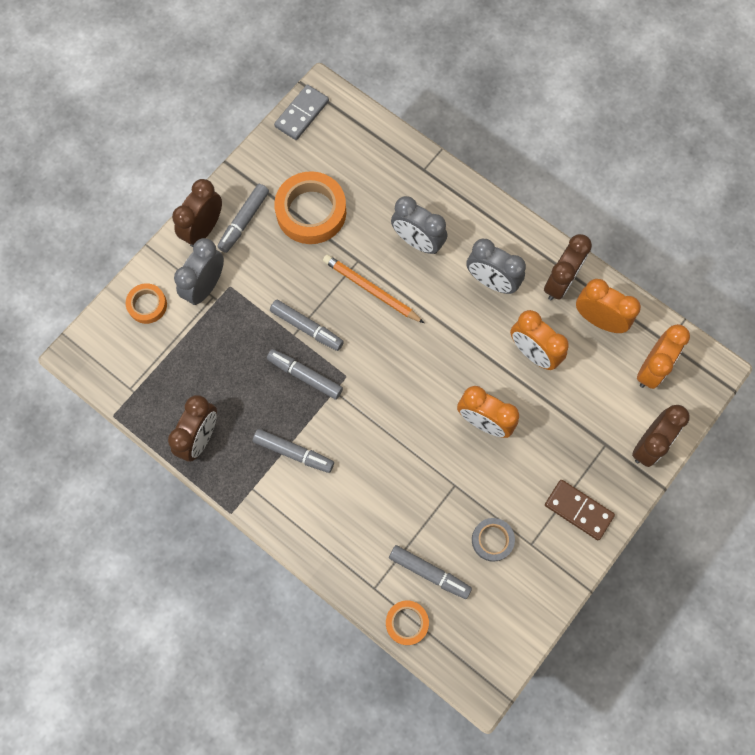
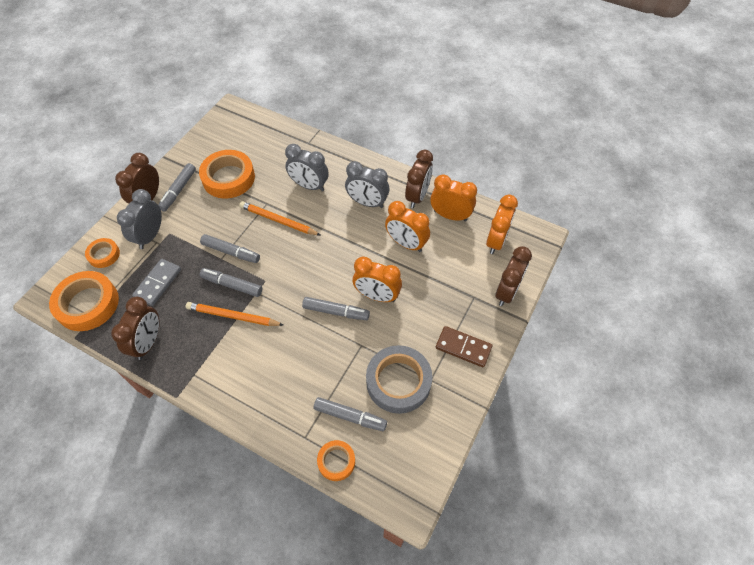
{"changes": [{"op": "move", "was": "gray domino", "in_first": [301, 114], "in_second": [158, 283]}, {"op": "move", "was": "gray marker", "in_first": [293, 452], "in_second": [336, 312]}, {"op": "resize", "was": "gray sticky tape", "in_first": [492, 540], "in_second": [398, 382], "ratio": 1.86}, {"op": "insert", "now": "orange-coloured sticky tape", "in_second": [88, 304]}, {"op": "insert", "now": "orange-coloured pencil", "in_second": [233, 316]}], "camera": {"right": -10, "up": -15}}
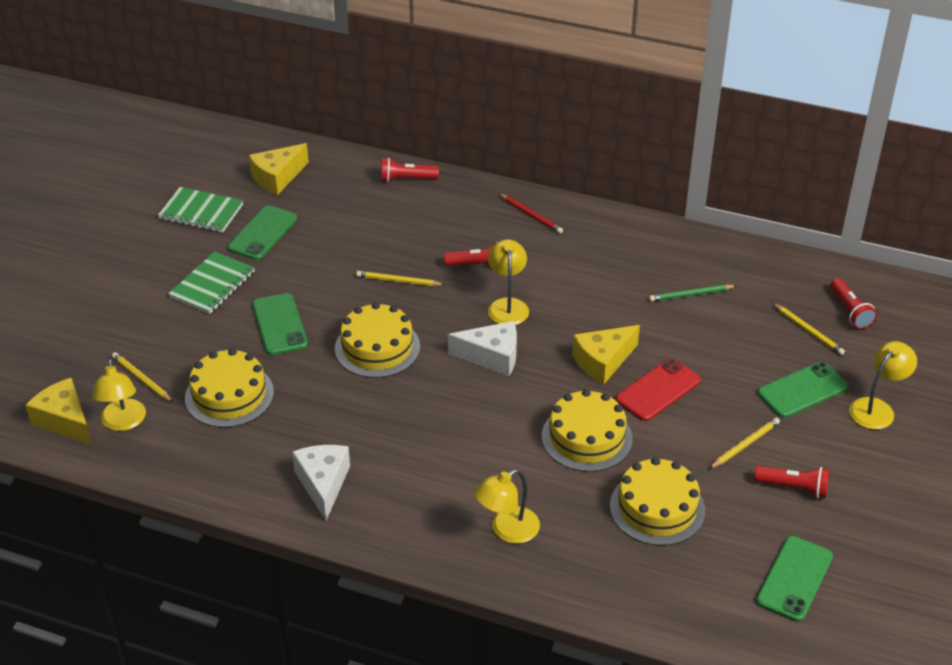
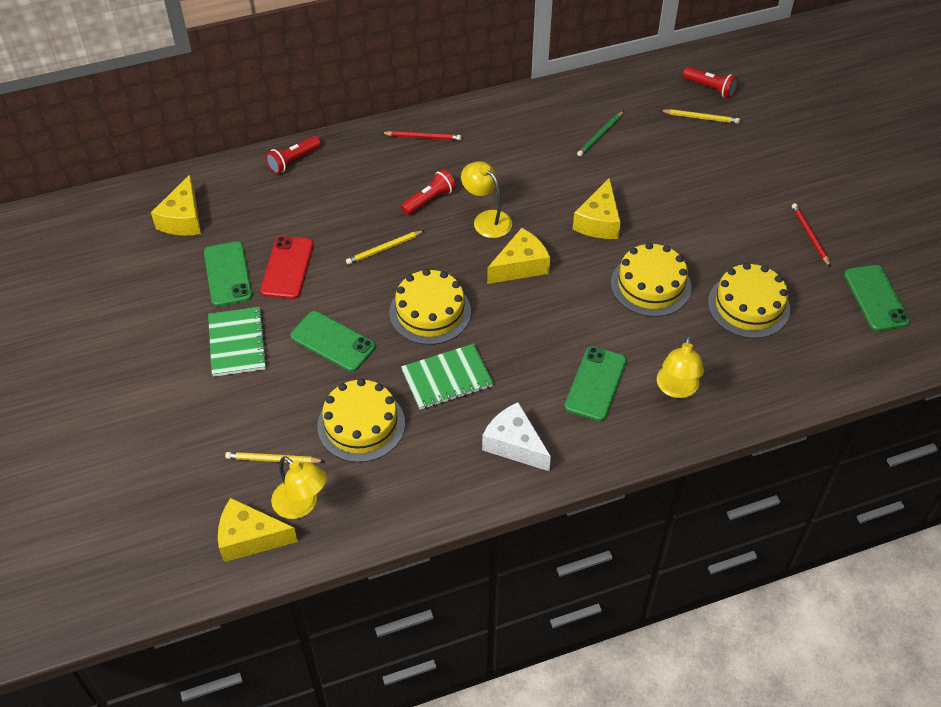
{"changes": [{"op": "move", "was": "leaf-green notebook", "in_first": [201, 212], "in_second": [447, 378]}, {"op": "recolor", "was": "pure white cheese", "now": "yellow cheese", "in_first": [492, 357], "in_second": [520, 266]}, {"op": "delete", "was": "yellow lamp", "in_first": [877, 408]}, {"op": "move", "was": "red mobile phone", "in_first": [658, 390], "in_second": [287, 268]}, {"op": "move", "was": "leaf-green mobile phone", "in_first": [802, 390], "in_second": [595, 383]}, {"op": "delete", "was": "yellow pencil", "in_first": [745, 445]}, {"op": "replace", "was": "red pocket torch", "now": "red pencil", "in_first": [794, 487], "in_second": [810, 235]}], "camera": {"right": -40, "up": 10}}
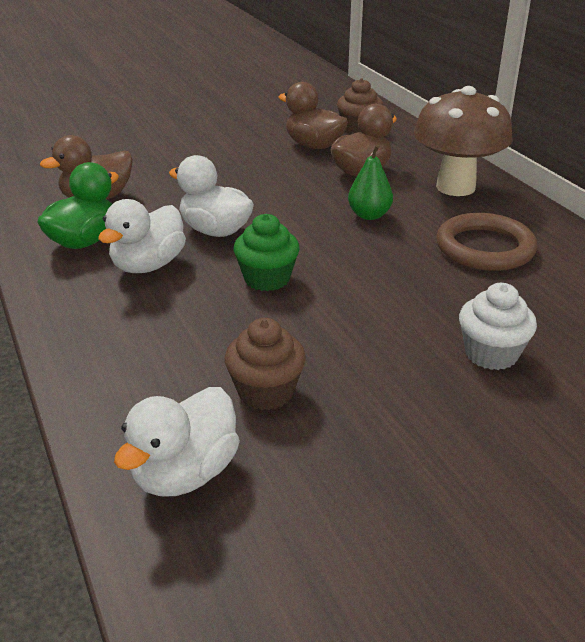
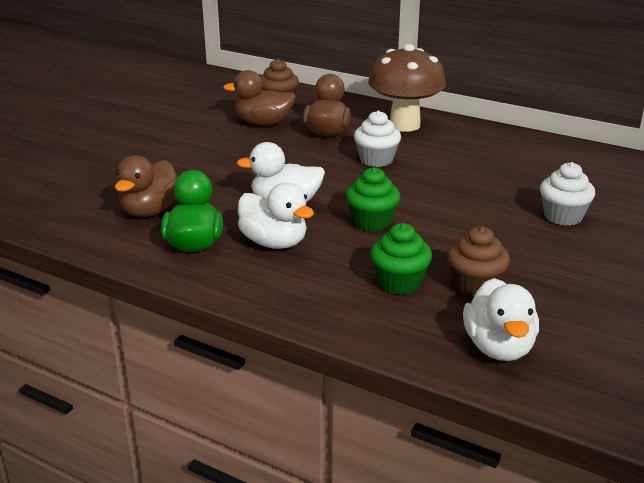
{"changes": [{"op": "replace", "was": "leaf-green toy pear", "now": "pure white fairy cake", "in_first": [369, 215], "in_second": [376, 160]}, {"op": "rotate", "was": "pure white duck", "in_first": [148, 265], "in_second": [274, 243], "clockwise": -45}, {"op": "delete", "was": "dark brown torus", "in_first": [485, 248]}, {"op": "insert", "now": "leaf-green fairy cake", "in_second": [399, 283]}], "camera": {"right": -35, "up": -5}}
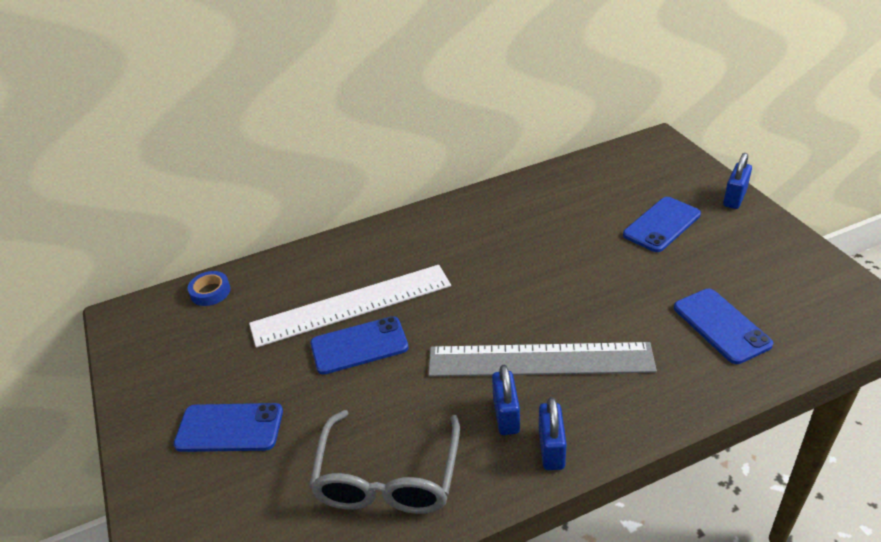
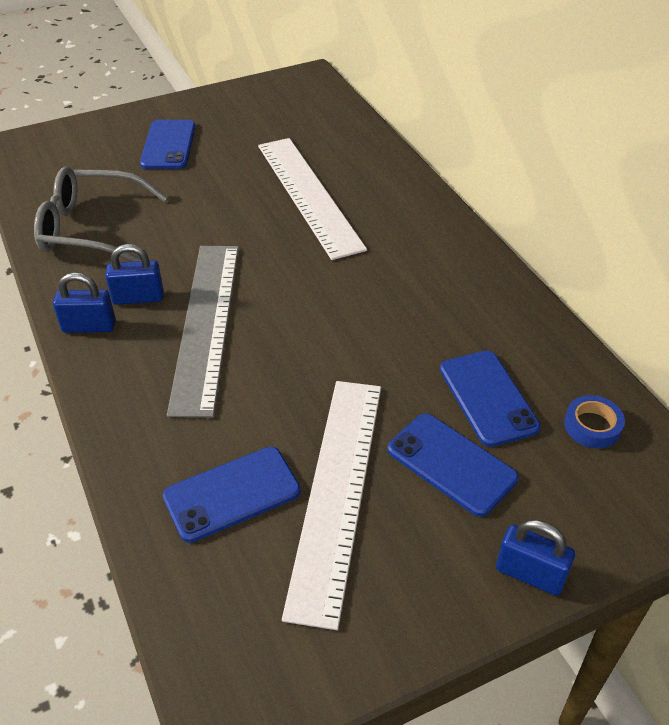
{"changes": [{"op": "move", "was": "cobalt sticky tape", "in_first": [210, 292], "in_second": [592, 426]}, {"op": "move", "was": "cobalt mobile phone", "in_first": [359, 345], "in_second": [488, 398]}, {"op": "insert", "now": "pure white ruler", "in_second": [337, 492]}], "camera": {"right": 85, "up": 5}}
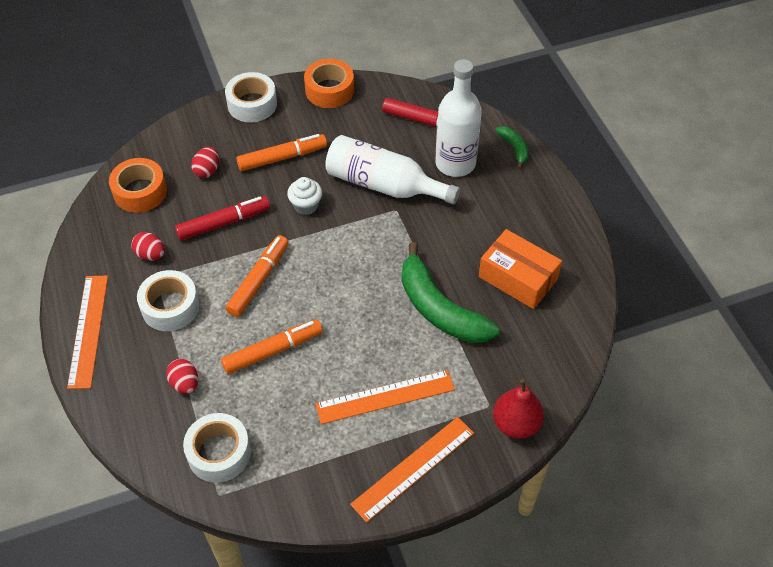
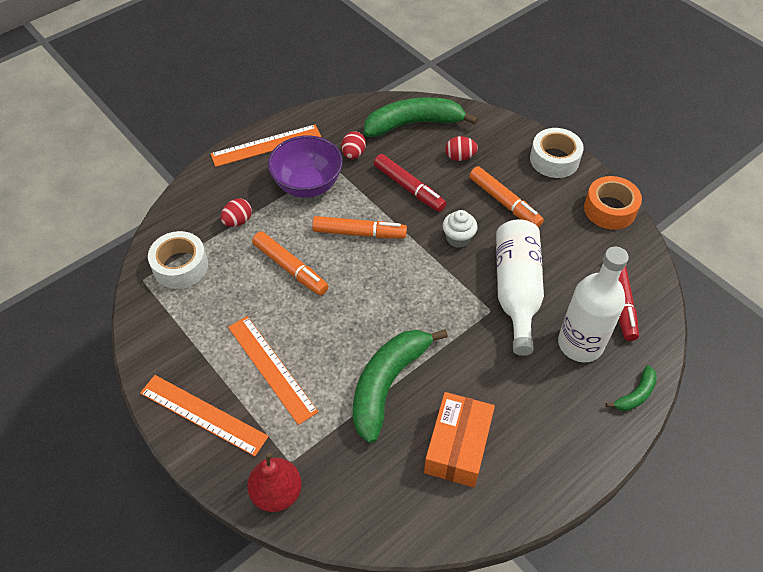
{"changes": [{"op": "replace", "was": "orange-coloured sticky tape", "now": "leaf-green banana fruit", "in_first": [140, 192], "in_second": [414, 124]}, {"op": "replace", "was": "pure white sticky tape", "now": "royal purple bowl", "in_first": [170, 307], "in_second": [308, 185]}], "camera": {"right": 70, "up": 0}}
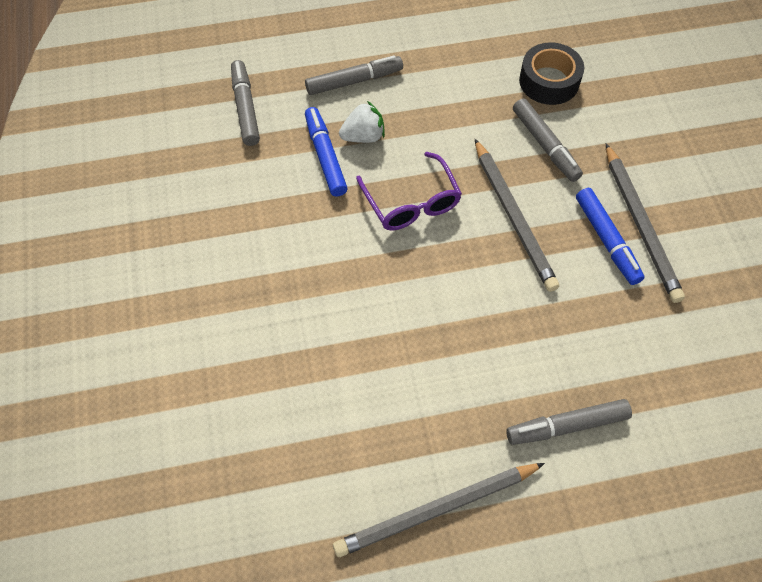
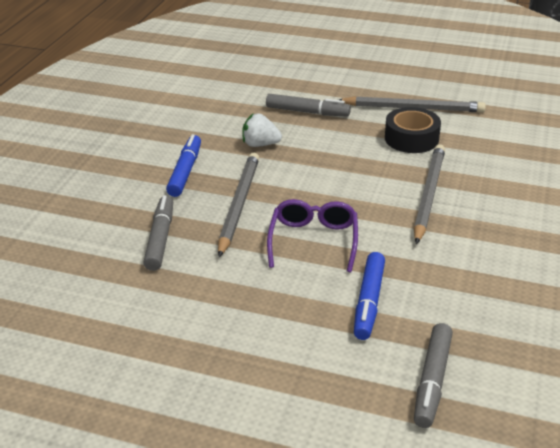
{"changes": [{"op": "move", "was": "ebony sticky tape", "in_first": [549, 81], "in_second": [411, 138]}, {"op": "delete", "was": "gray marker", "in_first": [354, 81]}, {"op": "move", "was": "pure white strawberry", "in_first": [363, 136], "in_second": [260, 144]}, {"op": "move", "was": "gray pencil", "in_first": [640, 225], "in_second": [428, 194]}], "camera": {"right": -150, "up": -25}}
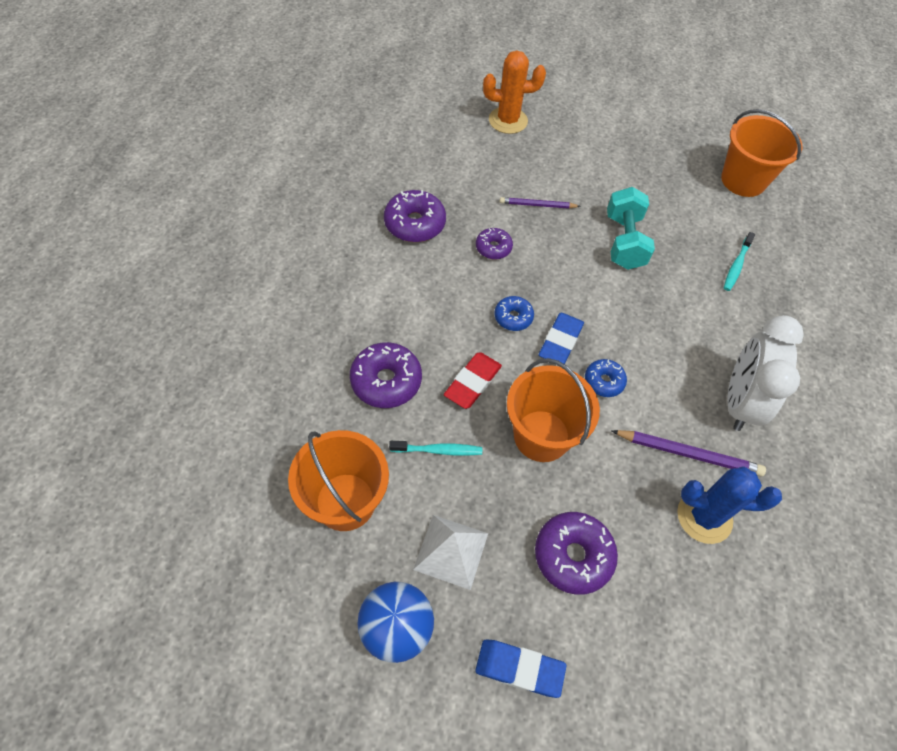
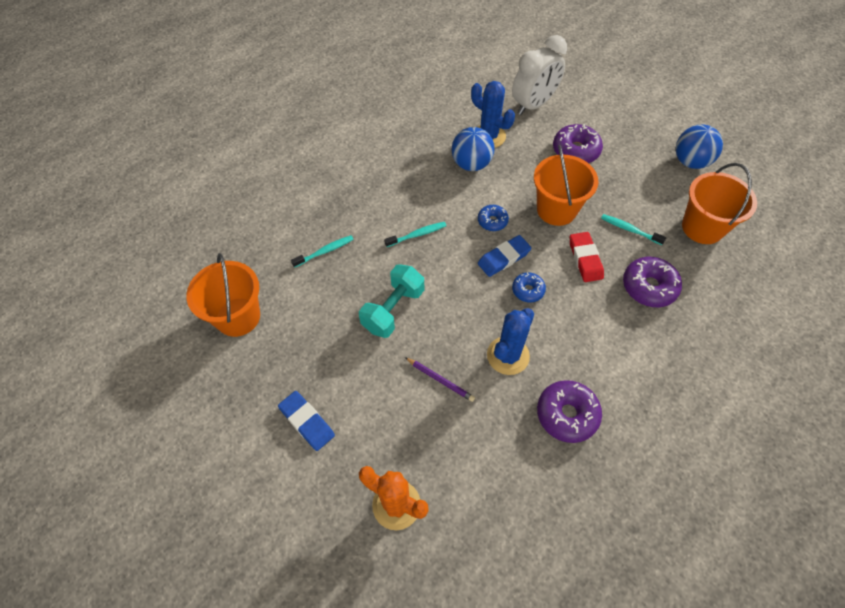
{"changes": [{"op": "replace", "was": "royal purple donut", "now": "cobalt saguaro cactus", "in_first": [493, 248], "in_second": [508, 355]}, {"op": "move", "was": "pure white bedside clock", "in_first": [739, 402], "in_second": [533, 105]}, {"op": "rotate", "was": "red pencil eraser", "in_first": [472, 382], "in_second": [585, 259], "clockwise": -75}, {"op": "replace", "was": "royal purple pencil", "now": "cobalt play ball", "in_first": [689, 454], "in_second": [471, 164]}, {"op": "delete", "was": "pure white pyramid shape", "in_first": [451, 551]}, {"op": "move", "was": "cobalt pencil eraser", "in_first": [519, 669], "in_second": [307, 422]}, {"op": "insert", "now": "aqua dental brush", "in_second": [417, 235]}], "camera": {"right": -145, "up": 0}}
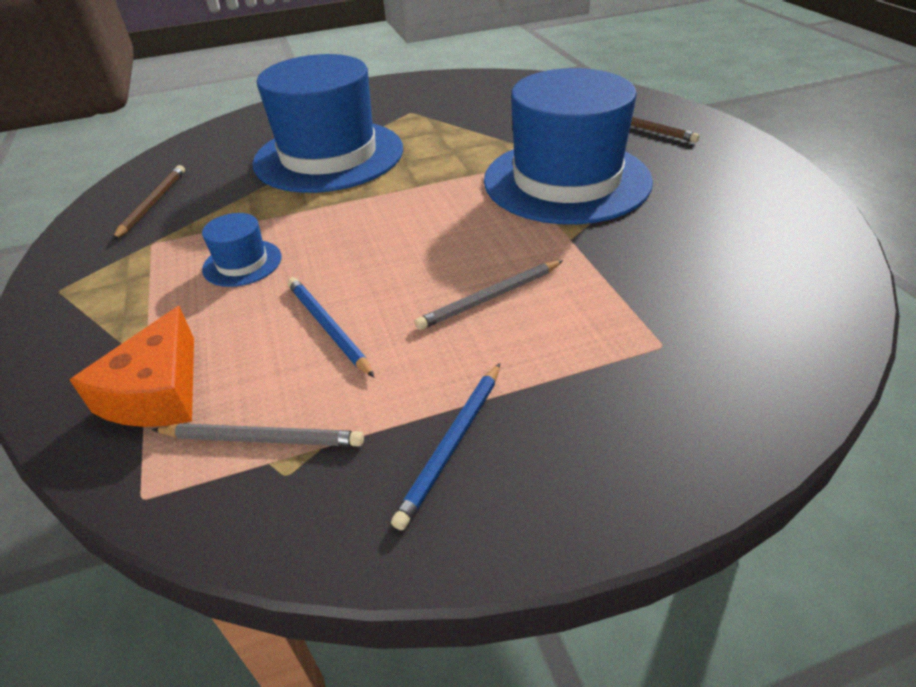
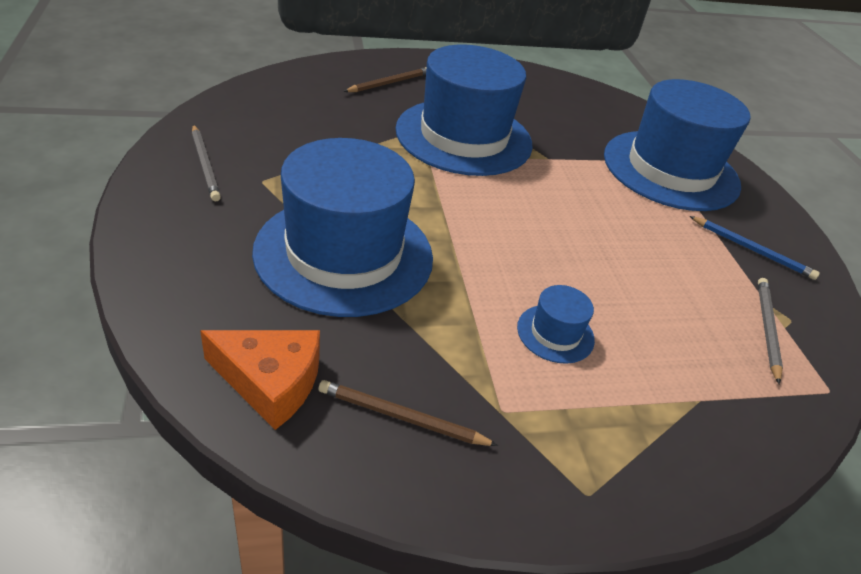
{"changes": [{"op": "move", "was": "gray pencil", "in_first": [490, 298], "in_second": [205, 165]}, {"op": "delete", "was": "cobalt pencil", "in_first": [328, 327]}, {"op": "move", "was": "orange-coloured cheese", "in_first": [157, 392], "in_second": [270, 382]}, {"op": "insert", "now": "cobalt tall hat", "in_second": [671, 170]}], "camera": {"right": -90, "up": 0}}
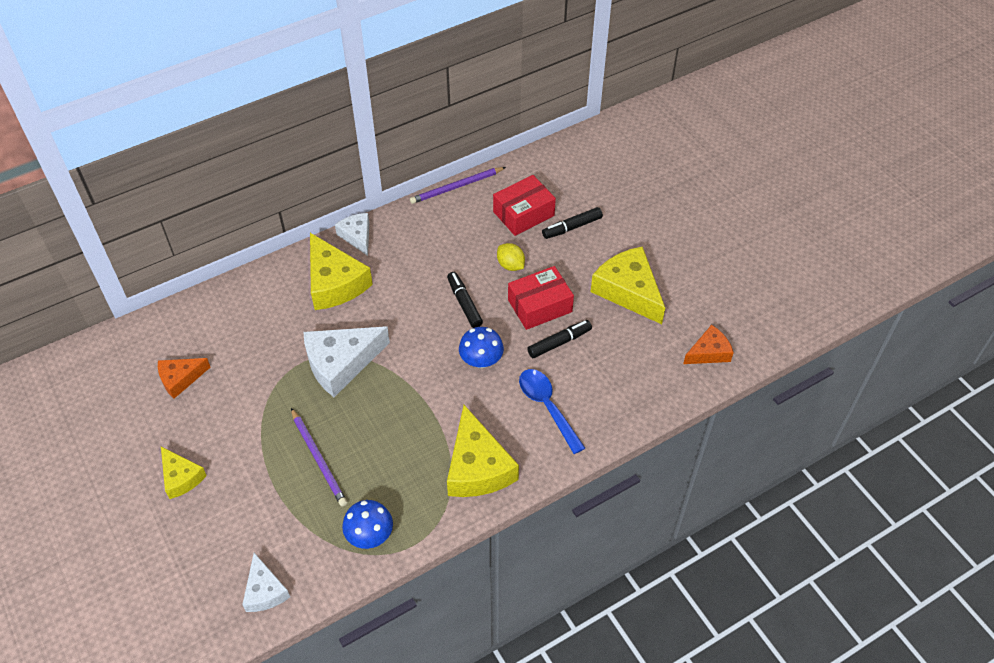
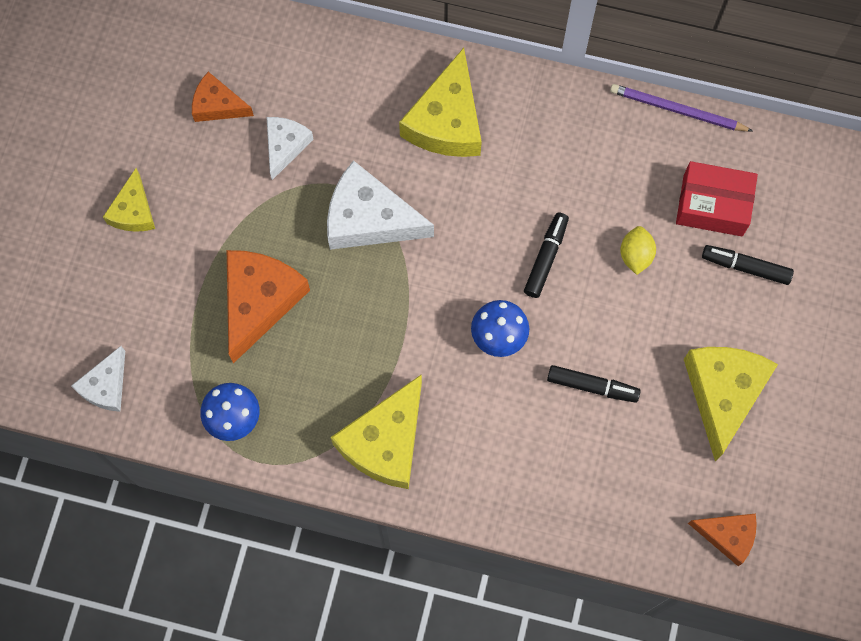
{"changes": [{"op": "move", "was": "pure white cheese", "in_first": [357, 236], "in_second": [285, 146]}, {"op": "delete", "was": "red parcel", "in_first": [539, 306]}, {"op": "delete", "was": "cobalt spoon", "in_first": [547, 407]}, {"op": "replace", "was": "royal purple pencil", "now": "orange-coloured cheese", "in_first": [318, 459], "in_second": [259, 301]}], "camera": {"right": 45, "up": 20}}
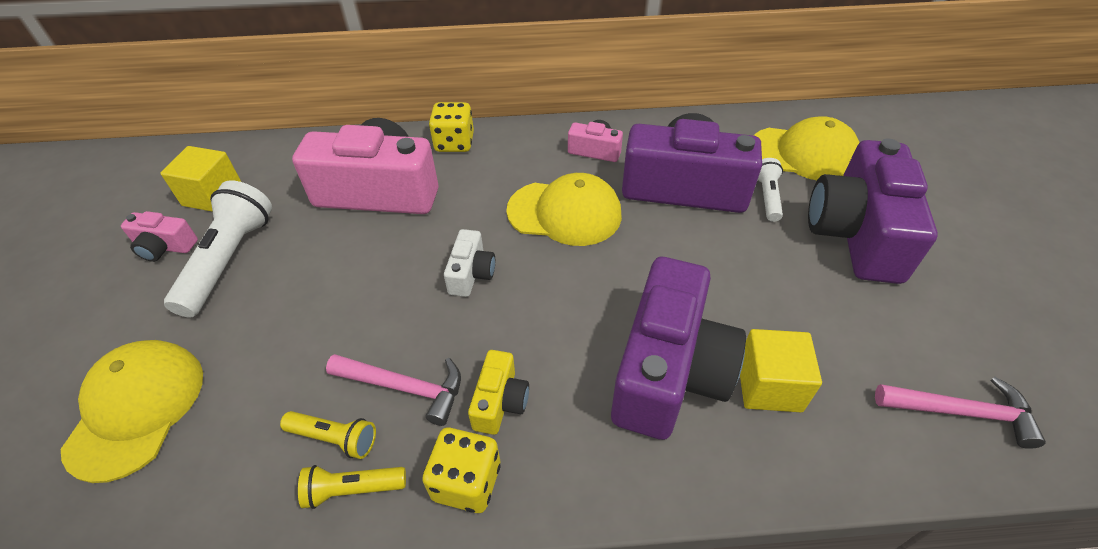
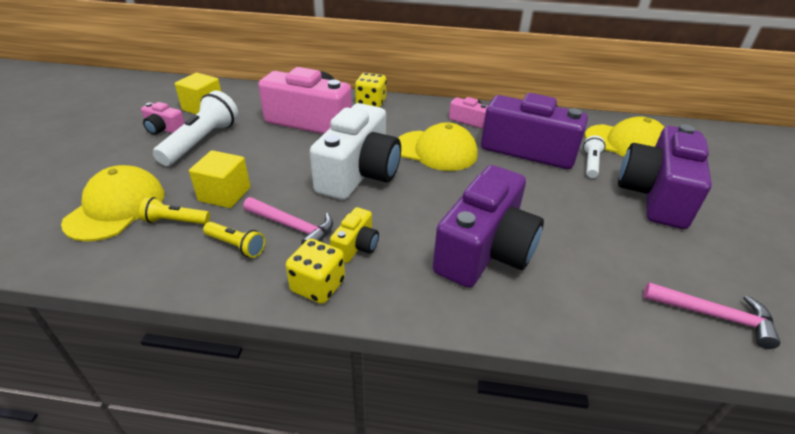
{"changes": [{"op": "resize", "was": "pure white camera", "in_first": [471, 274], "in_second": [359, 173], "ratio": 2.21}, {"op": "move", "was": "yellow solid cube", "in_first": [769, 385], "in_second": [224, 194]}, {"op": "move", "was": "yellow pocket torch", "in_first": [353, 489], "in_second": [176, 221]}], "camera": {"right": 10, "up": -10}}
